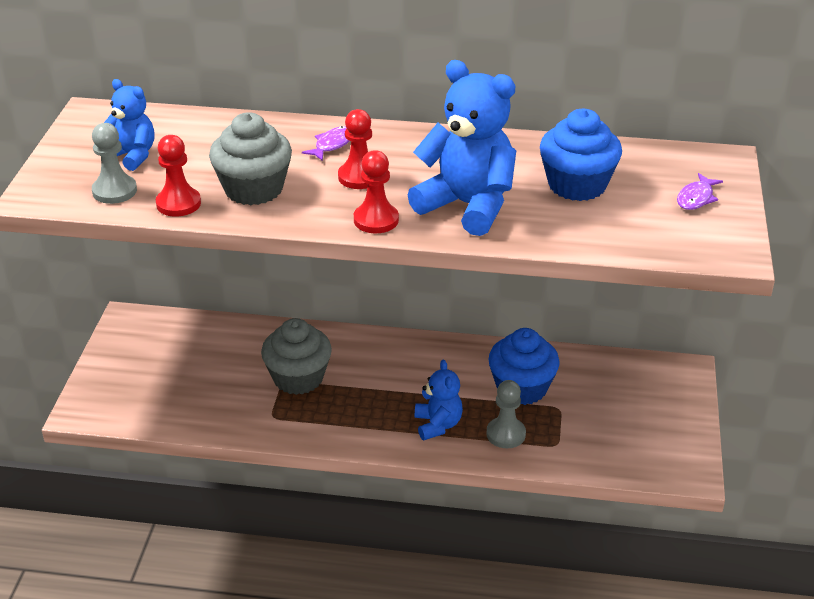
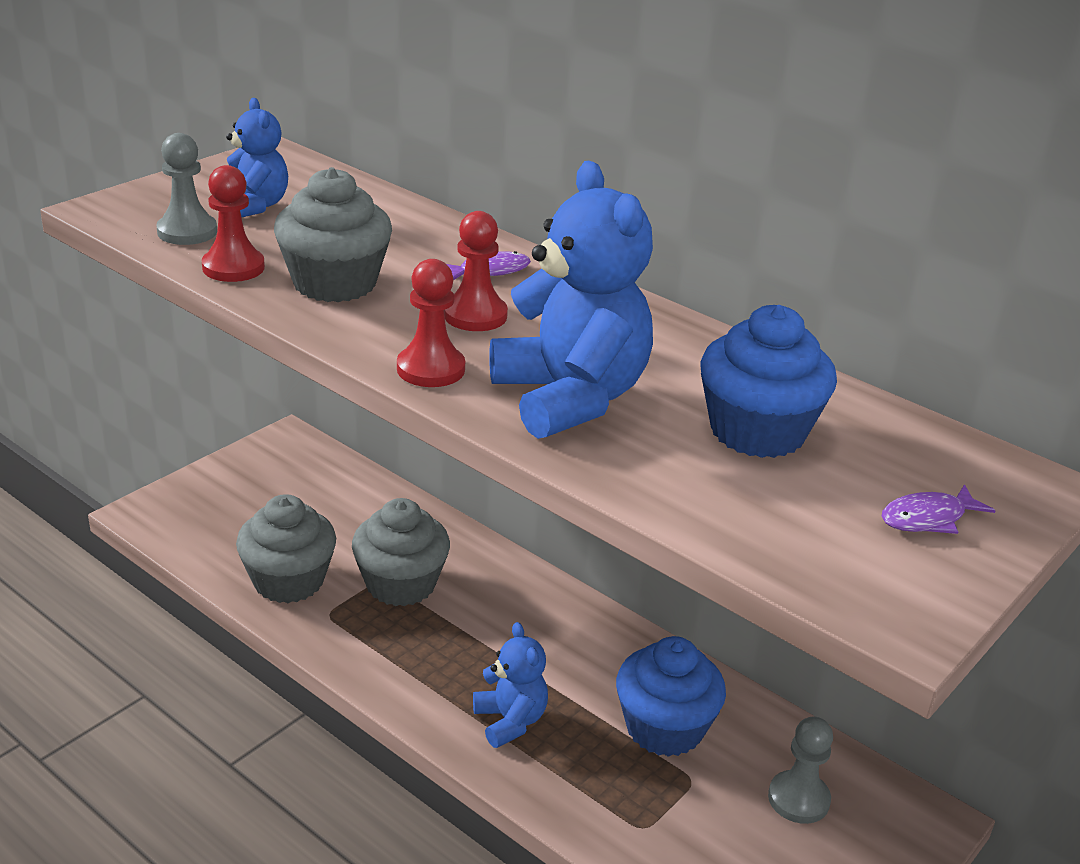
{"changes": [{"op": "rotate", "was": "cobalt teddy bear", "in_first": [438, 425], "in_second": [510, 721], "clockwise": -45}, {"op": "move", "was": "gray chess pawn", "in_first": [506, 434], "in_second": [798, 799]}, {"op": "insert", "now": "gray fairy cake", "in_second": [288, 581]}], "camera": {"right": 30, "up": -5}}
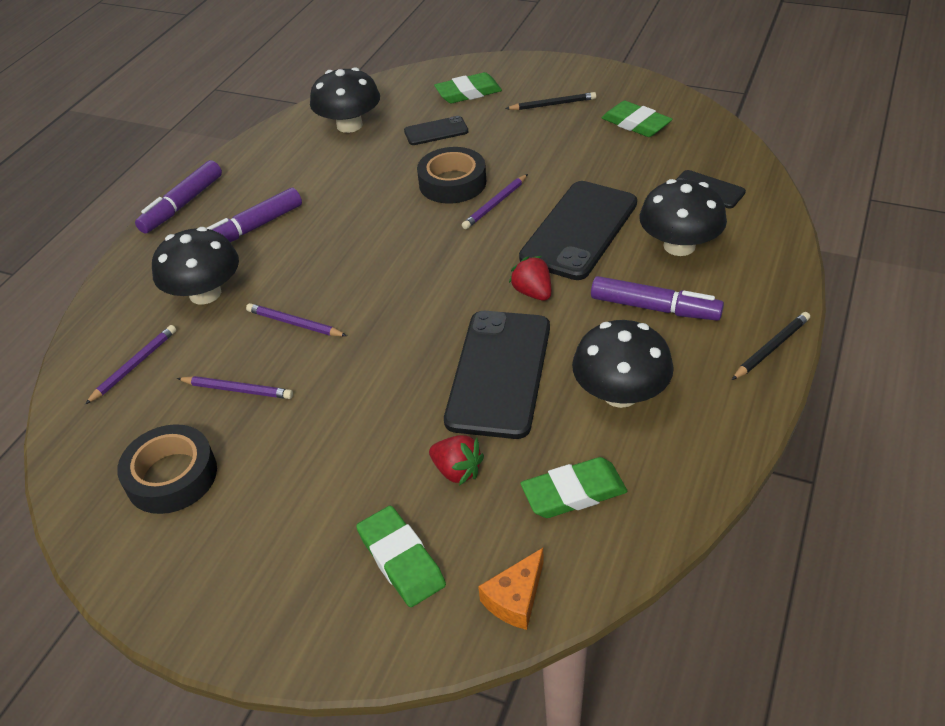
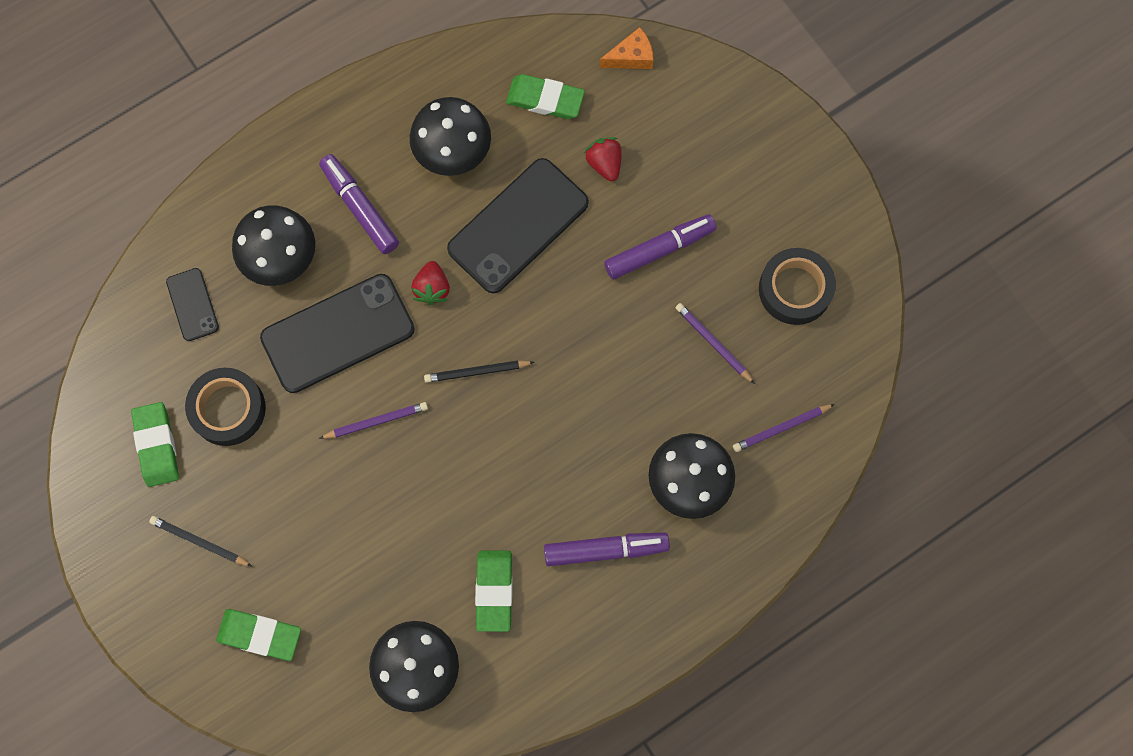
{"changes": [{"op": "delete", "was": "ebony mobile phone", "in_first": [436, 131]}, {"op": "move", "was": "ebony sticky tape", "in_first": [452, 183], "in_second": [228, 409]}, {"op": "move", "was": "royal purple marker", "in_first": [182, 205], "in_second": [659, 250]}, {"op": "delete", "was": "royal purple pencil", "in_first": [294, 323]}, {"op": "move", "was": "ebony pencil", "in_first": [772, 348], "in_second": [476, 371]}, {"op": "move", "was": "leaf-green pencil eraser", "in_first": [401, 559], "in_second": [494, 591]}], "camera": {"right": -150, "up": 30}}
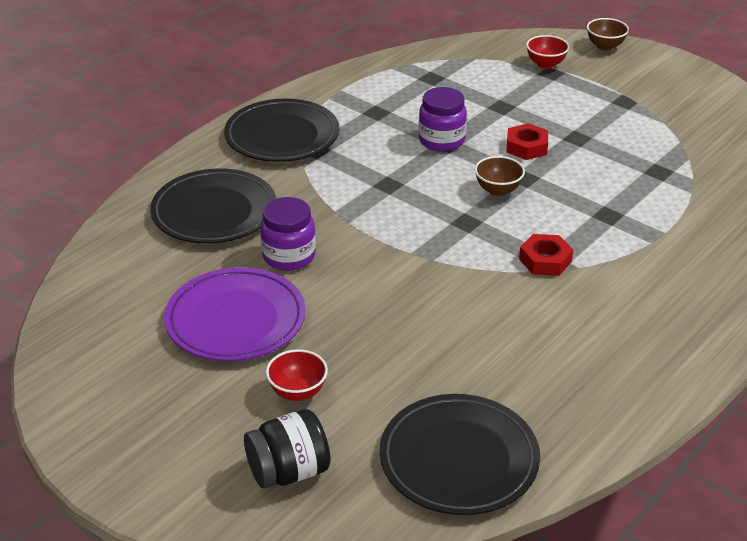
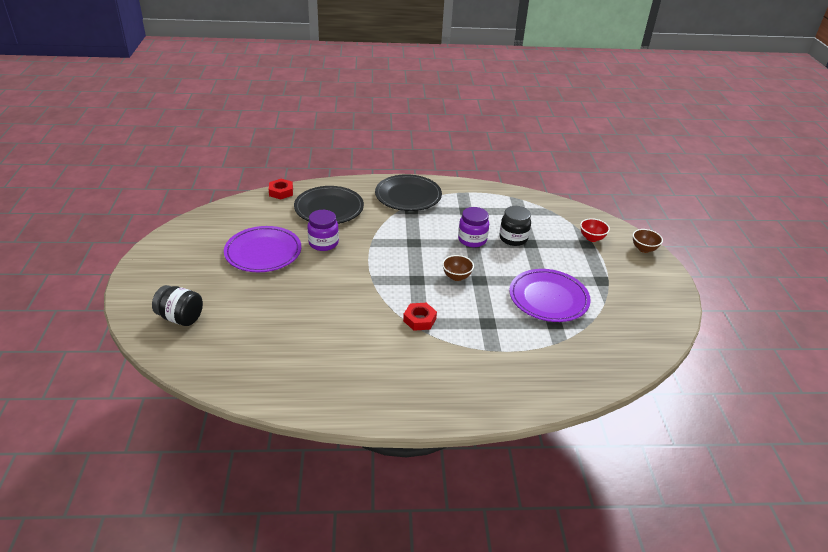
{"changes": [{"op": "move", "was": "red hexagon nut", "in_first": [526, 147], "in_second": [281, 192]}, {"op": "delete", "was": "red bowl", "in_first": [298, 392]}, {"op": "delete", "was": "ebony flat dish", "in_first": [459, 459]}, {"op": "insert", "now": "ebony jam jar", "in_second": [513, 238]}, {"op": "insert", "now": "royal purple flat dish", "in_second": [548, 298]}], "camera": {"right": 45, "up": 0}}
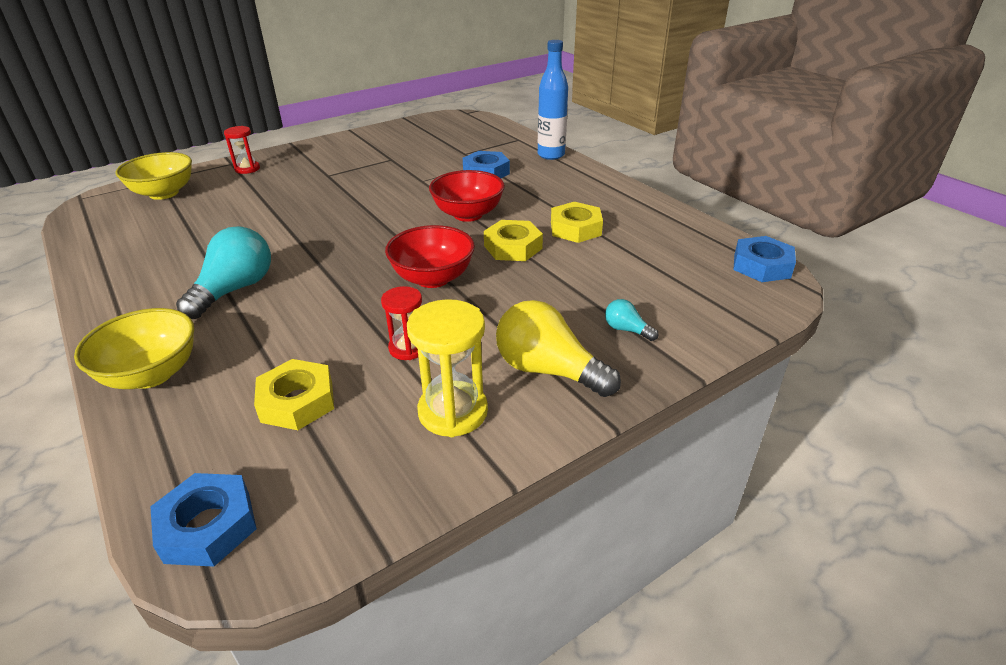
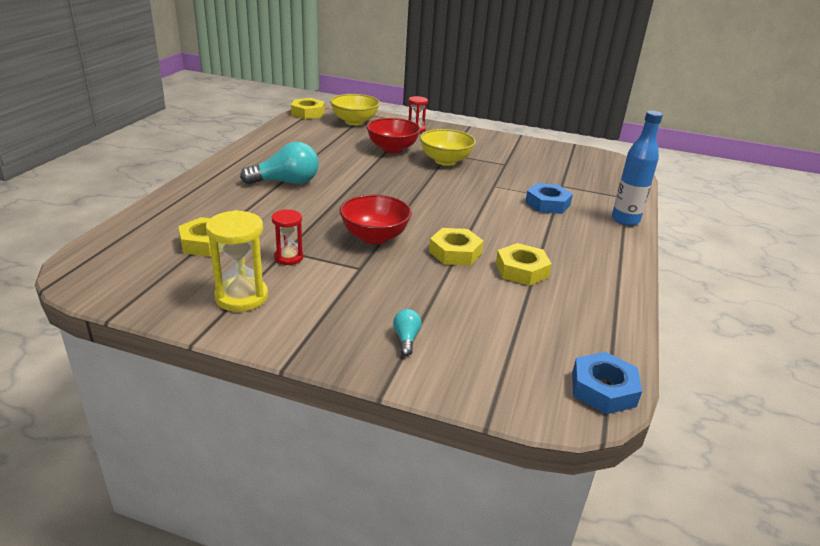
{"changes": [{"op": "move", "was": "red bowl", "in_first": [468, 214], "in_second": [392, 149]}, {"op": "delete", "was": "yellow bulb", "in_first": [548, 370]}, {"op": "move", "was": "yellow bowl", "in_first": [151, 374], "in_second": [445, 161]}, {"op": "delete", "was": "cobalt hexagon nut", "in_first": [208, 526]}, {"op": "insert", "now": "yellow hexagon nut", "in_second": [308, 113]}], "camera": {"right": 50, "up": -5}}
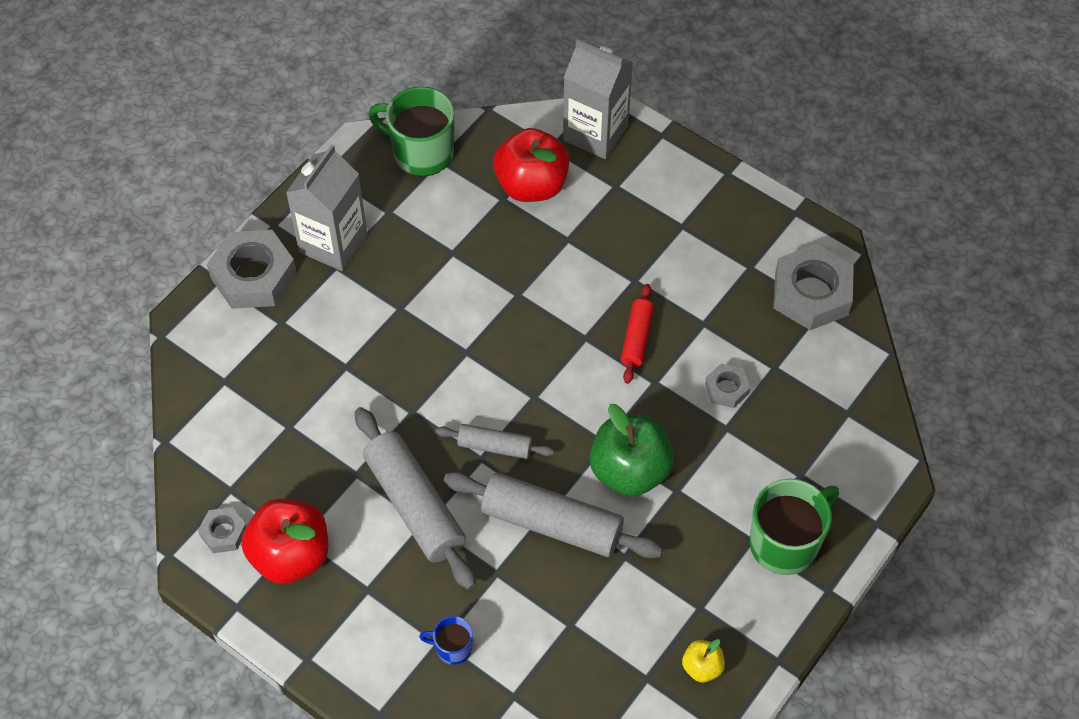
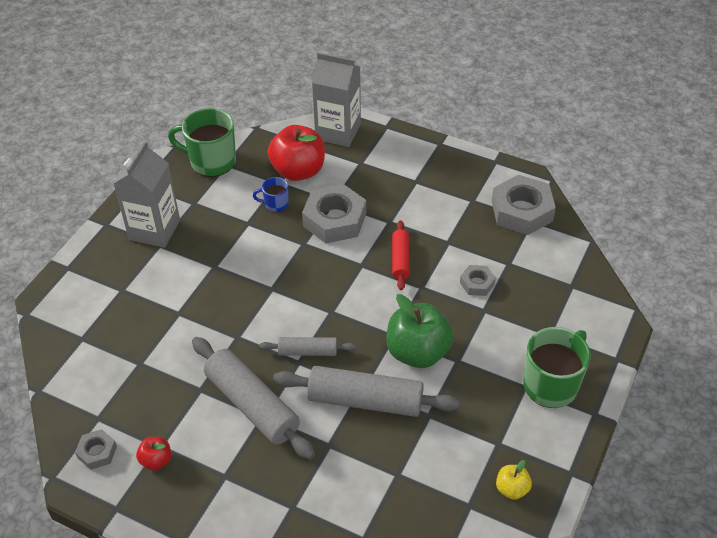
{"changes": [{"op": "move", "was": "gray hexagon nut", "in_first": [253, 276], "in_second": [334, 220]}, {"op": "resize", "was": "red toy apple", "in_first": [290, 555], "in_second": [156, 460], "ratio": 0.48}, {"op": "move", "was": "cobalt tea mug", "in_first": [452, 648], "in_second": [275, 204]}], "camera": {"right": -10, "up": -10}}
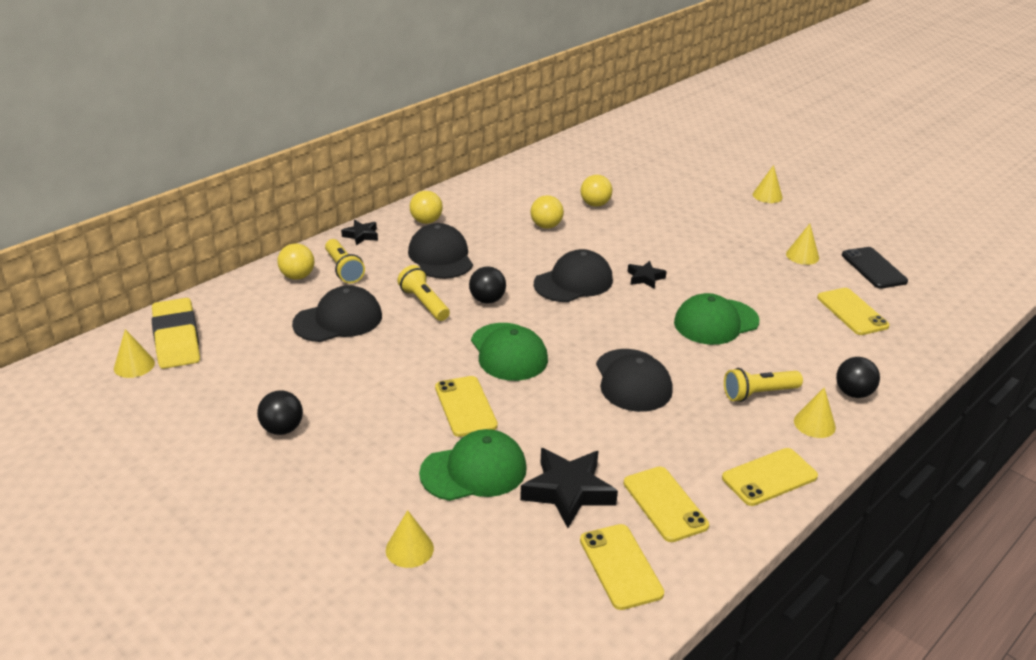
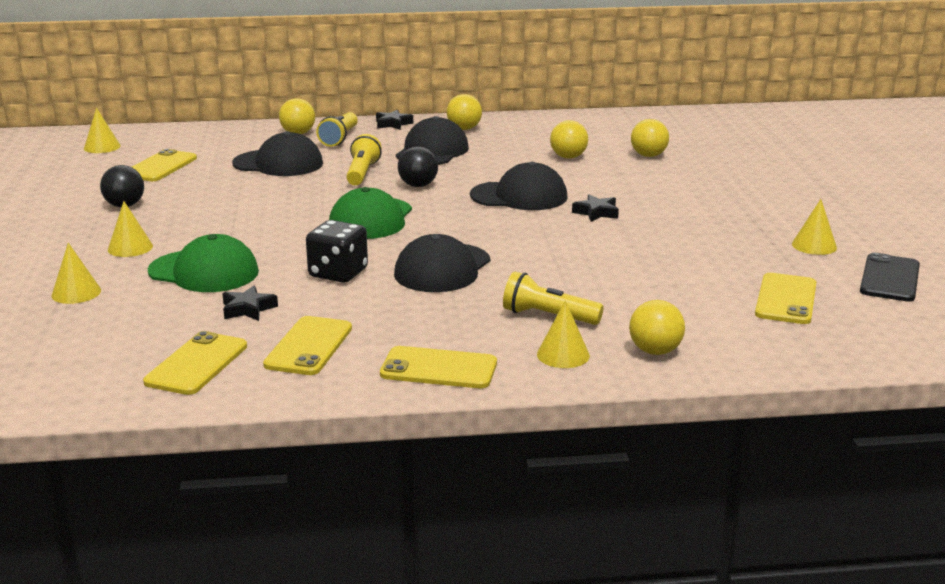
{"changes": [{"op": "move", "was": "yellow cone shape", "in_first": [767, 196], "in_second": [130, 248]}, {"op": "delete", "was": "leaf-green cap", "in_first": [716, 322]}, {"op": "delete", "was": "yellow pencil eraser", "in_first": [176, 339]}, {"op": "recolor", "was": "ebony play ball", "now": "yellow play ball", "in_first": [853, 393], "in_second": [655, 351]}, {"op": "move", "was": "yellow mobile phone", "in_first": [465, 406], "in_second": [160, 167]}, {"op": "resize", "was": "ebony star", "in_first": [568, 491], "in_second": [248, 309], "ratio": 0.54}, {"op": "insert", "now": "ebony game die", "in_second": [338, 273]}], "camera": {"right": 40, "up": -10}}
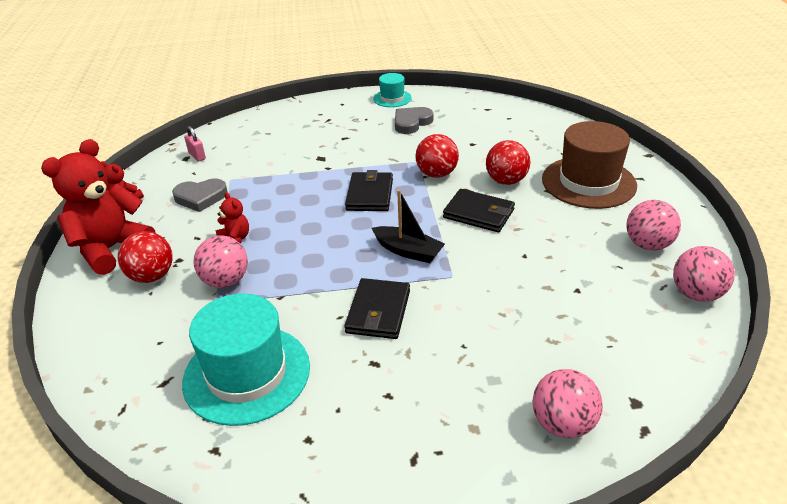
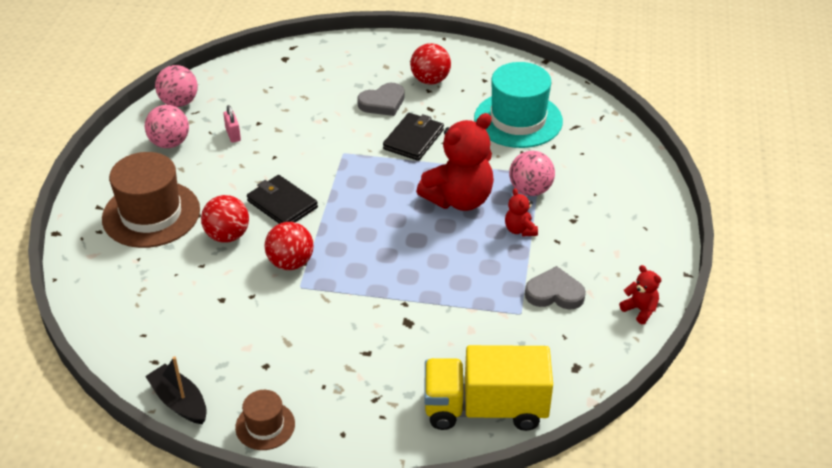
{"changes": [{"op": "recolor", "was": "aqua tall hat", "now": "dark brown tall hat", "in_first": [392, 98], "in_second": [265, 426]}, {"op": "move", "was": "gray heart shape", "in_first": [411, 123], "in_second": [382, 103]}, {"op": "move", "was": "rose-pink padlock", "in_first": [197, 156], "in_second": [233, 135]}, {"op": "move", "was": "red teddy bear", "in_first": [111, 249], "in_second": [459, 199]}, {"op": "delete", "was": "ebony billfold", "in_first": [370, 195]}, {"op": "move", "was": "ebony toy boat", "in_first": [408, 251], "in_second": [180, 402]}, {"op": "move", "was": "red play ball", "in_first": [152, 276], "in_second": [430, 80]}, {"op": "delete", "was": "rose-pink play ball", "in_first": [562, 424]}, {"op": "insert", "now": "yellow truck", "in_second": [485, 408]}], "camera": {"right": -165, "up": 5}}
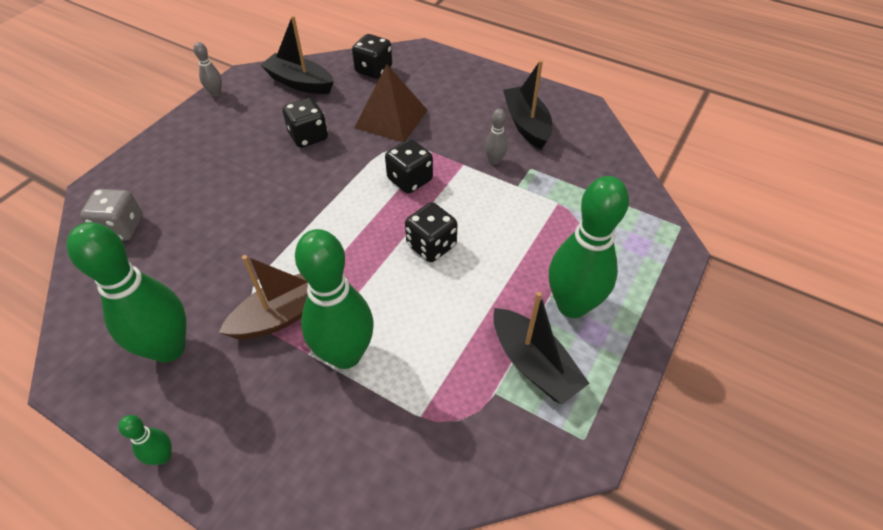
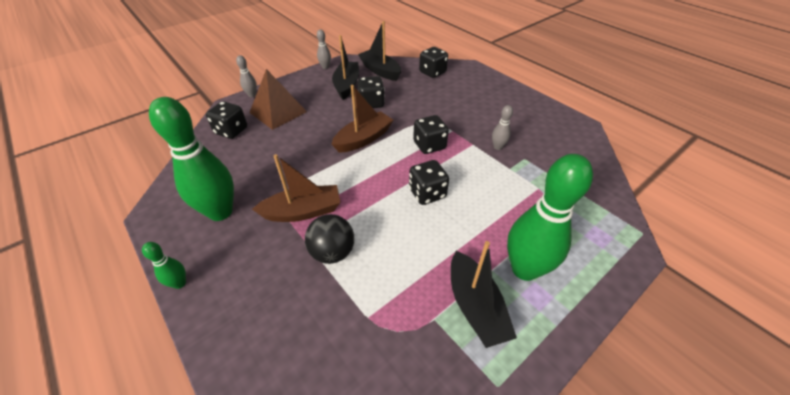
{"changes": [{"op": "move", "was": "ebony toy boat", "in_first": [526, 124], "in_second": [347, 85]}, {"op": "move", "was": "dark brown pyramid shape", "in_first": [391, 118], "in_second": [278, 112]}, {"op": "recolor", "was": "gray game die", "now": "ebony game die", "in_first": [121, 228], "in_second": [231, 131]}, {"op": "replace", "was": "leaf-green bowling pin", "now": "ebony play ball", "in_first": [345, 354], "in_second": [332, 252]}, {"op": "insert", "now": "gray bowling pin", "in_second": [252, 95]}, {"op": "insert", "now": "dark brown toy boat", "in_second": [363, 139]}], "camera": {"right": 20, "up": -5}}
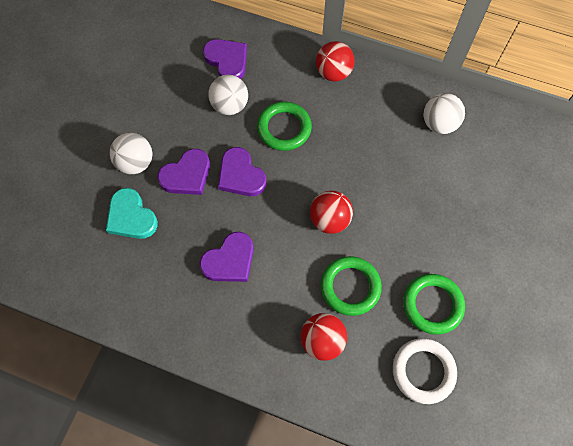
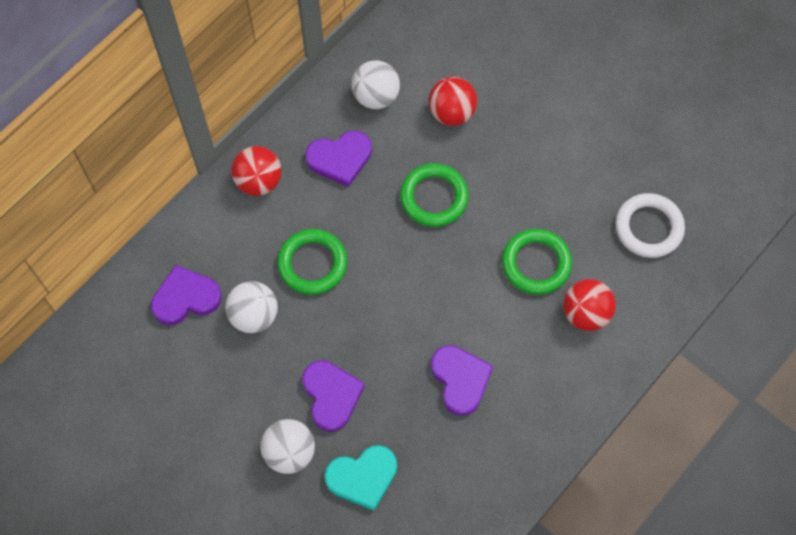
{"changes": [{"op": "move", "was": "royal purple heart shape", "in_first": [241, 175], "in_second": [340, 159]}, {"op": "move", "was": "red play ball", "in_first": [329, 220], "in_second": [451, 113]}, {"op": "move", "was": "leaf-green torus", "in_first": [432, 305], "in_second": [434, 197]}], "camera": {"right": -70, "up": 0}}
